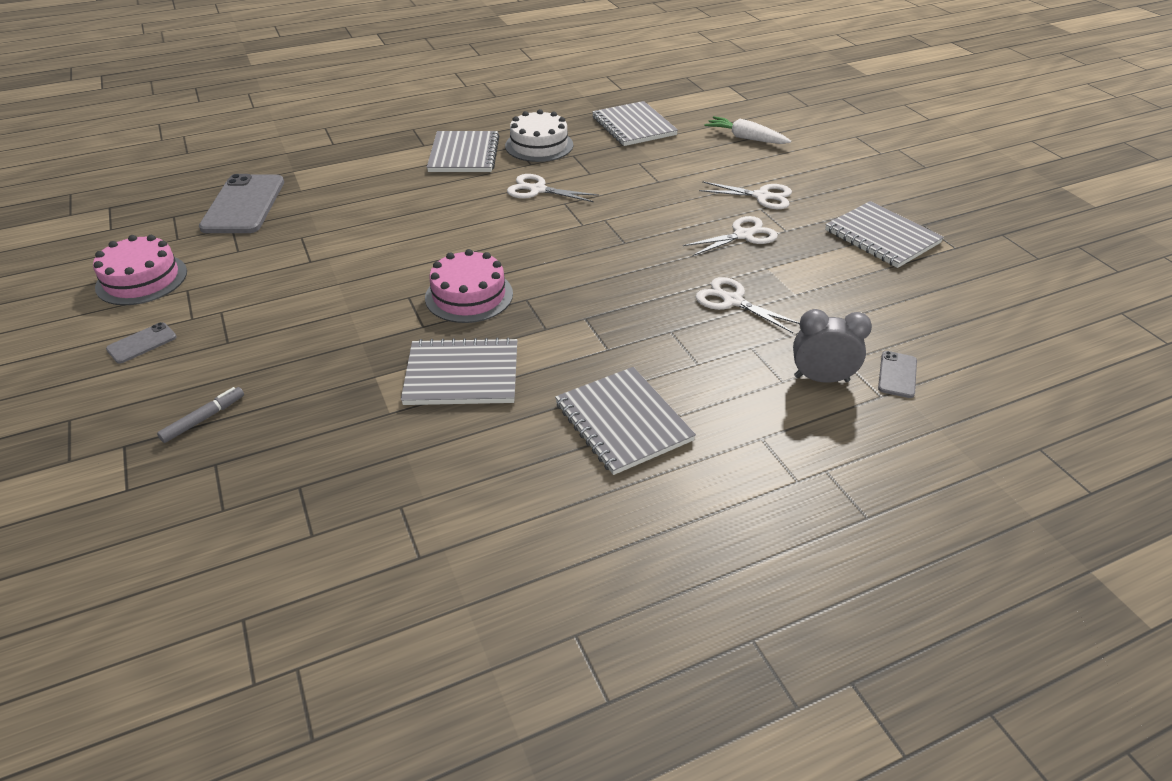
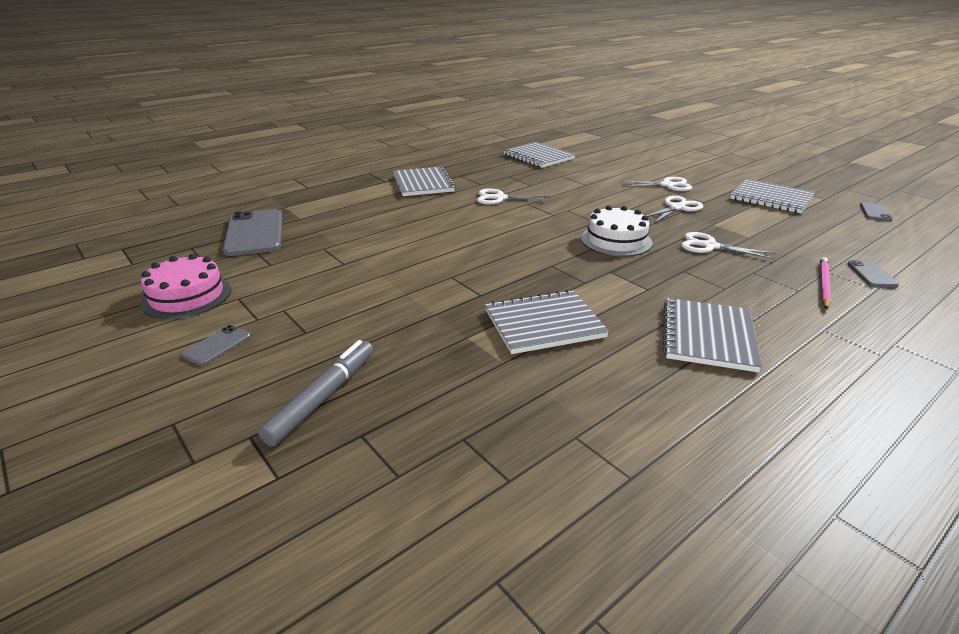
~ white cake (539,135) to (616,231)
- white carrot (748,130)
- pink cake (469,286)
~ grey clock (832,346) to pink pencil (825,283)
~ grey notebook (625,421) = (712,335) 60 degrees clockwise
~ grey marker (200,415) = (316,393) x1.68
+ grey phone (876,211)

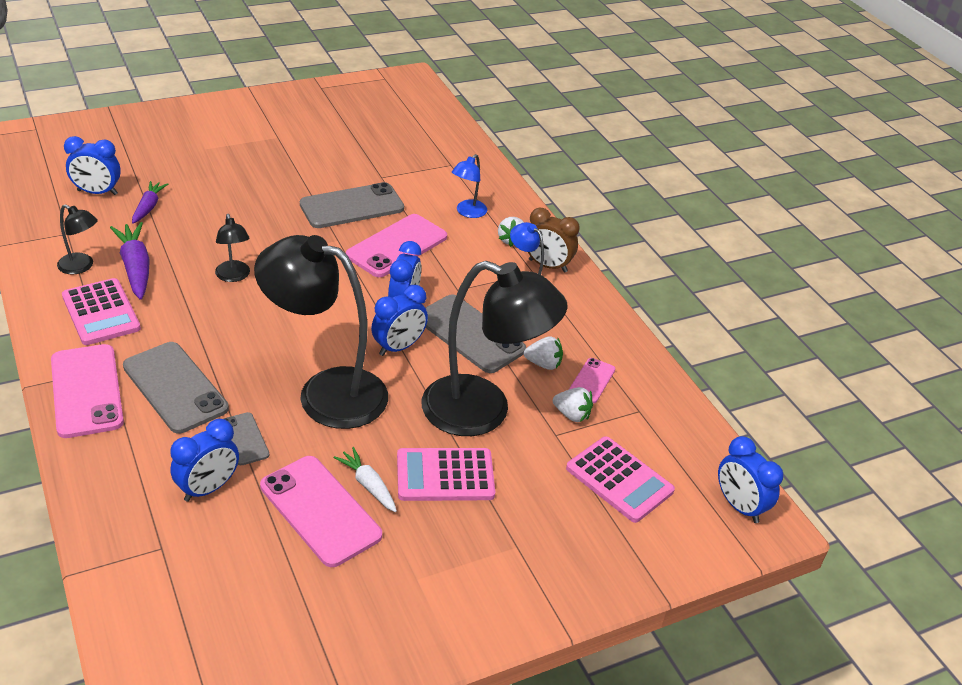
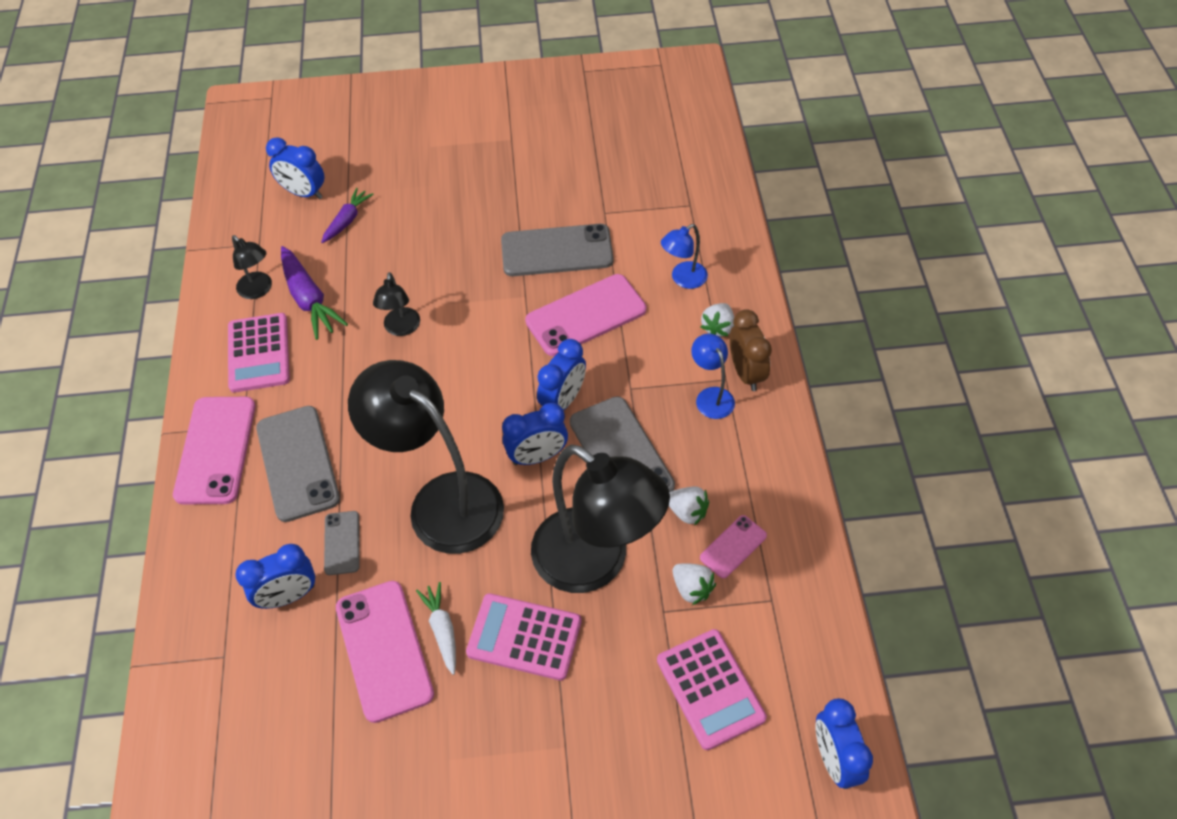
~ brown clock (554,240) = (751,350) 150 degrees counterclockwise
~ purple carrot (130,261) = (314,293) 150 degrees clockwise

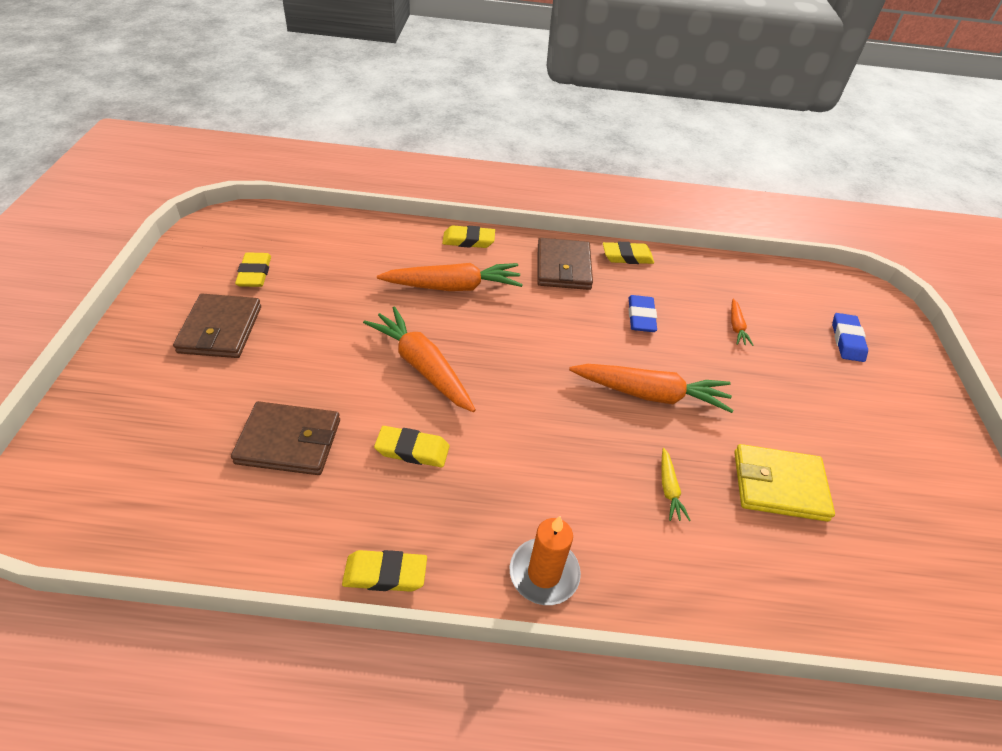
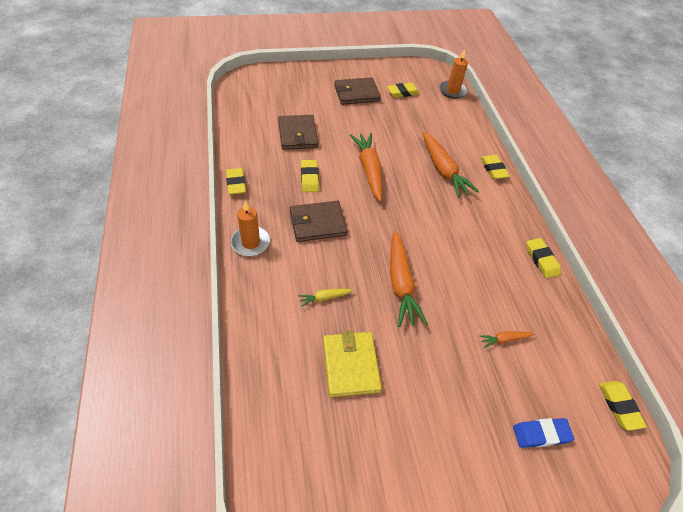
~ brown wallet (565,264) to (319,221)
- blue eraser (642,313)
~ orange carrot (419,359) = (366,167) 45 degrees counterclockwise
+ orange candle (454,74)
+ yellow eraser (623,406)

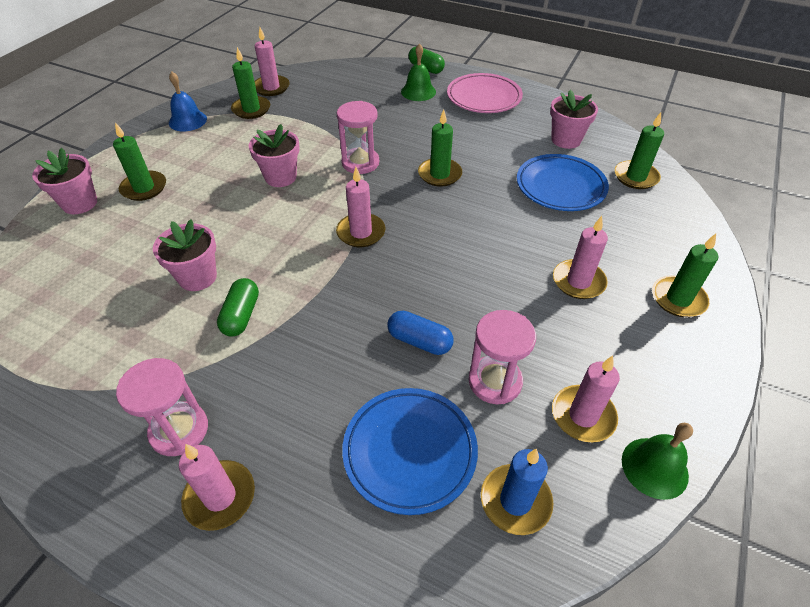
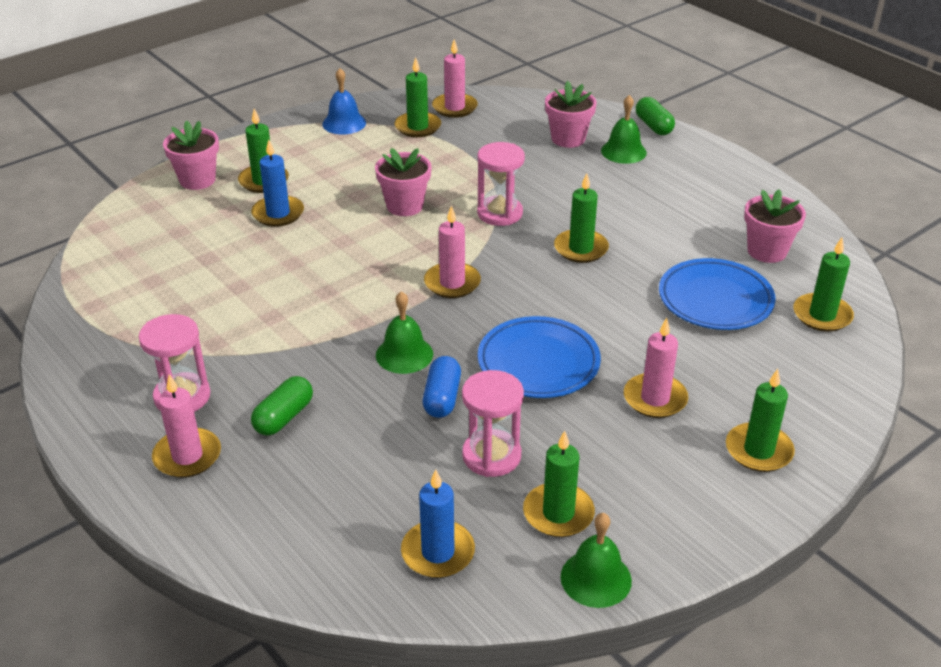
- pink plate (485,93)
~ pink flower pot (185,255) to (571,114)
~ green capsule (238,307) to (282,406)
~ blue capsule (420,333) = (442,387) 45 degrees clockwise
~ pink candle (586,399) to green candle (559,483)
~ blue plate (410,451) to (539,357)
+ blue candle (277,183)
+ green bell (404,332)

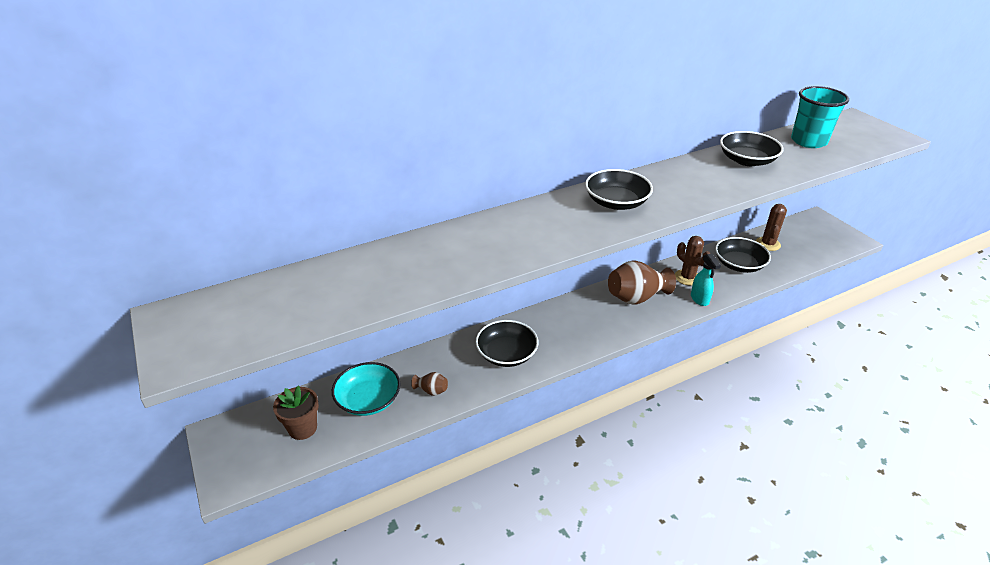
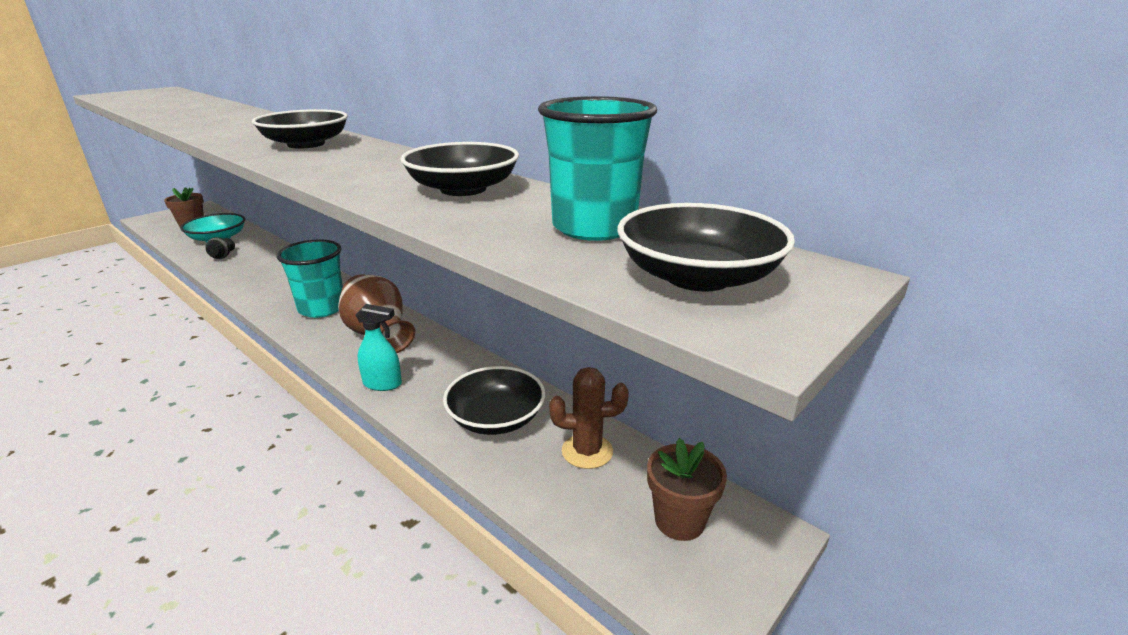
- brown cactus (692,261)
~ turquoise spray bottle (706,279) = (378,347) 135 degrees counterclockwise
~ black bowl (507,343) to (706,247)
~ brown vase (429,384) to black vase (220,248)
+ turquoise cup (309,278)
+ brown flower pot (687,489)

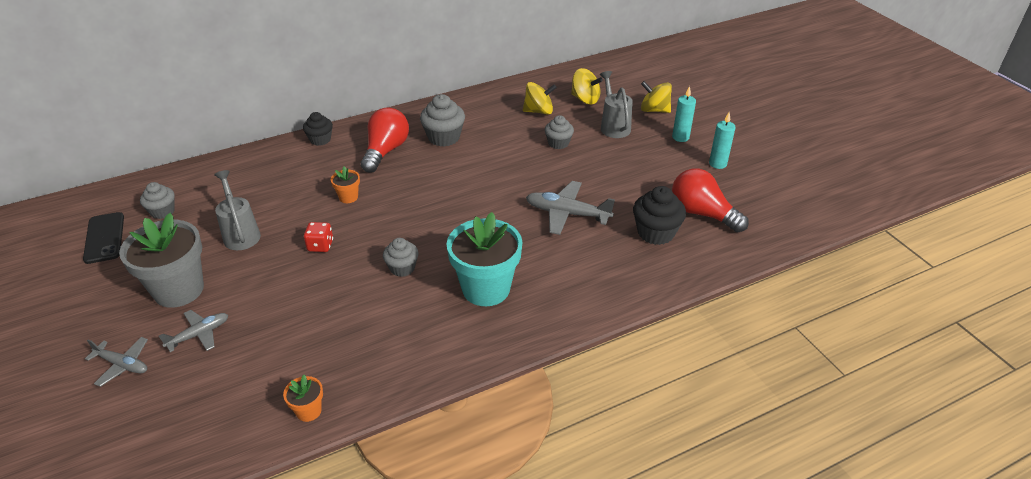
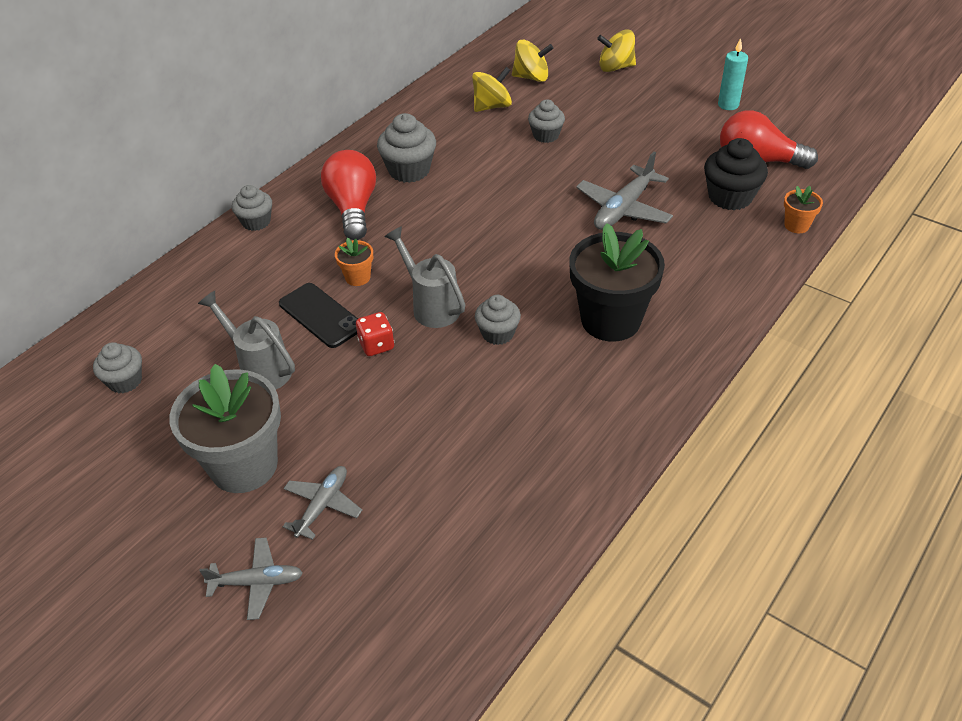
~ grey watering can (616,104) to (424,277)
- turquoise candle (684,114)
~ black cupcake (318,129) to grey cupcake (252,208)
~ grey plane (570,208) = (624,191) 45 degrees counterclockwise
~ black phone (103,238) to (318,315)
~ turquoise flower pot (484,259) to black flower pot (617,282)
~ orange flower pot (303,398) to (803,209)

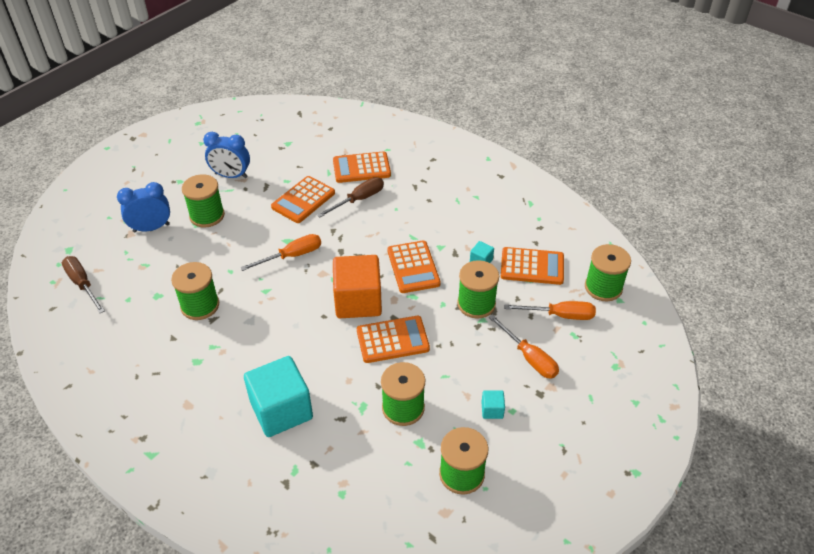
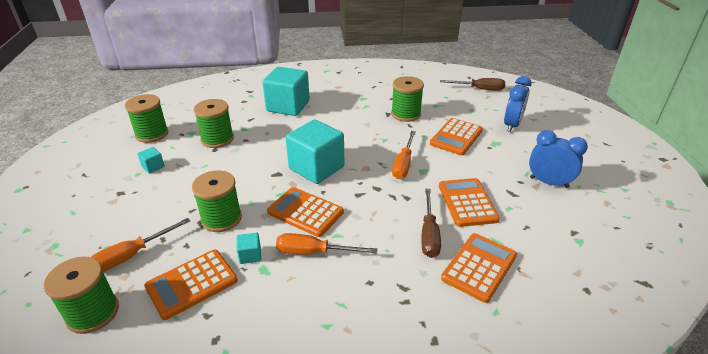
~ blue clock (226,155) = (558,159) 60 degrees clockwise
- green spool (203,200)
~ orange cube (357,286) to turquoise cube (315,151)
~ orange screwdriver (523,346) to (326,244)
~ orange calculator (393,339) to (456,136)

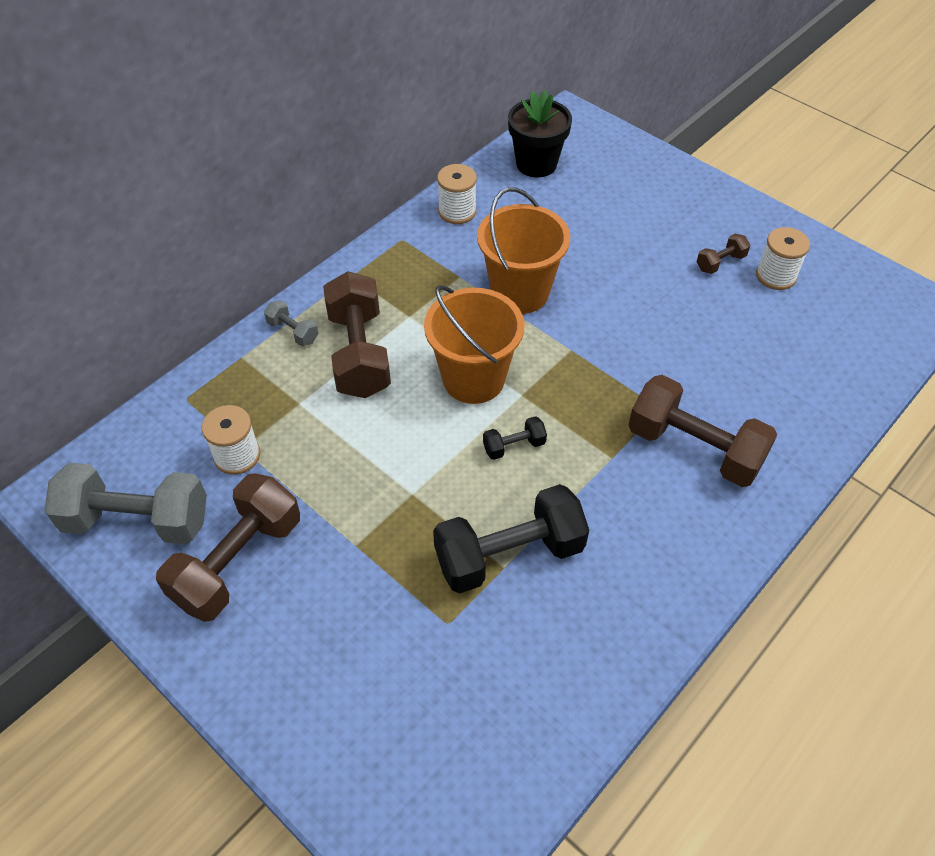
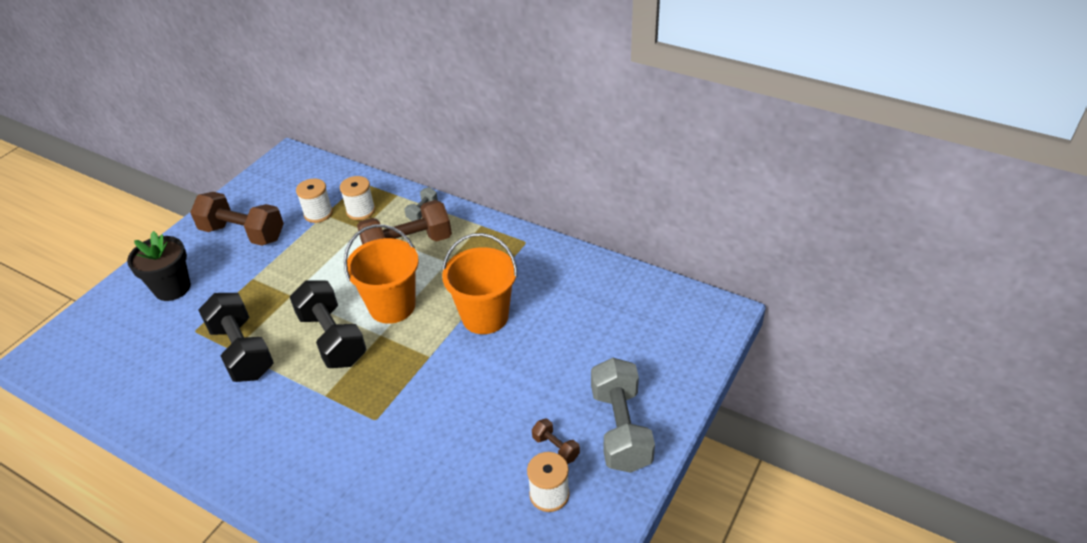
~ black flower pot (540,134) to (159,266)
~ white spool (457,194) to (357,198)
- brown dumbbell (702,431)
~ black dumbbell (515,438) = (328,324) x2.20
~ grey dumbbell (125,503) to (623,415)

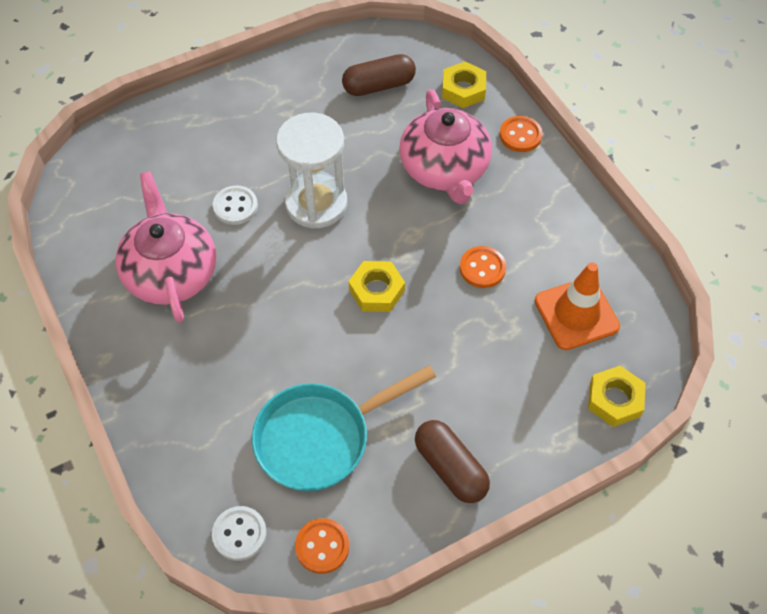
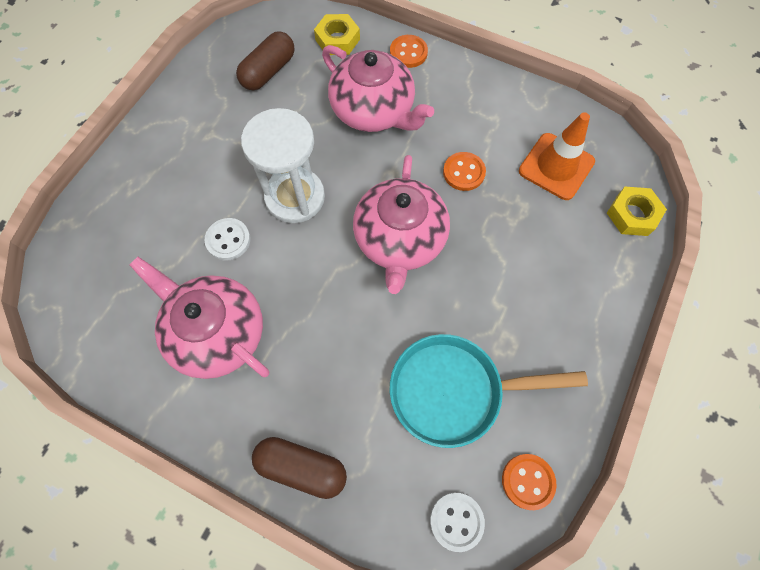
~ yellow nut (377,286) to pink teapot (401,224)
~ turquoise pan (344,428) = (489,391) 60 degrees clockwise
~ brown capsule (452,461) to (299,468)

